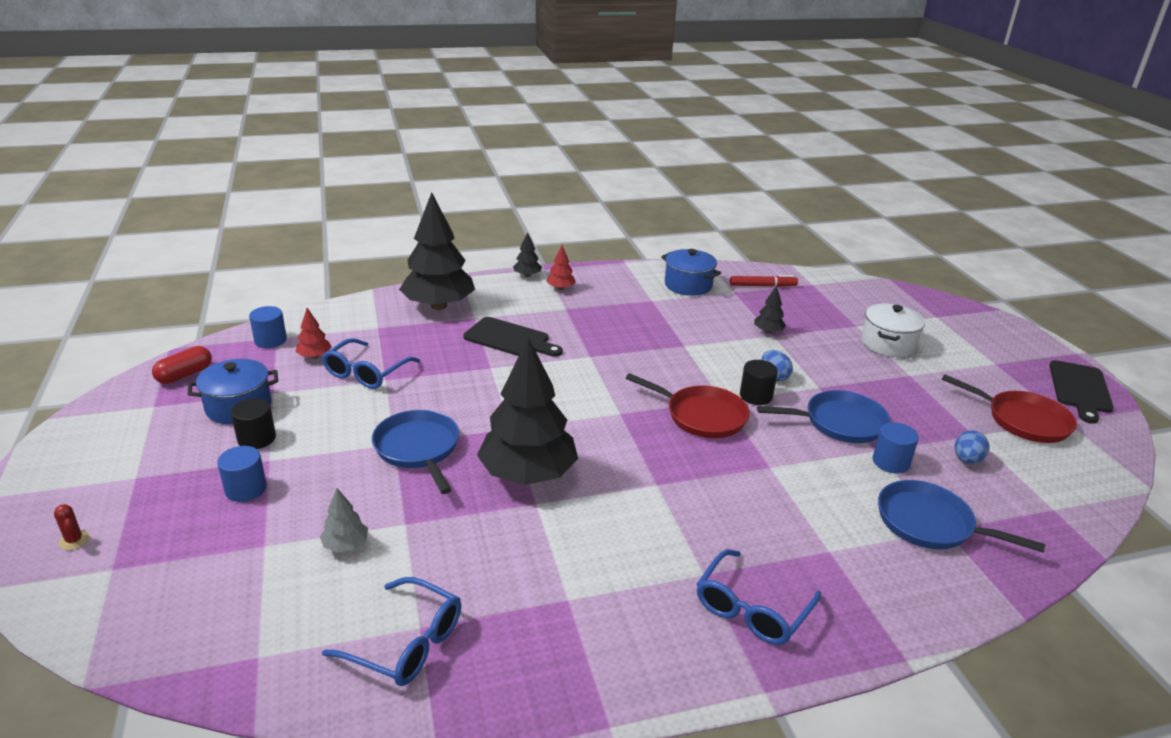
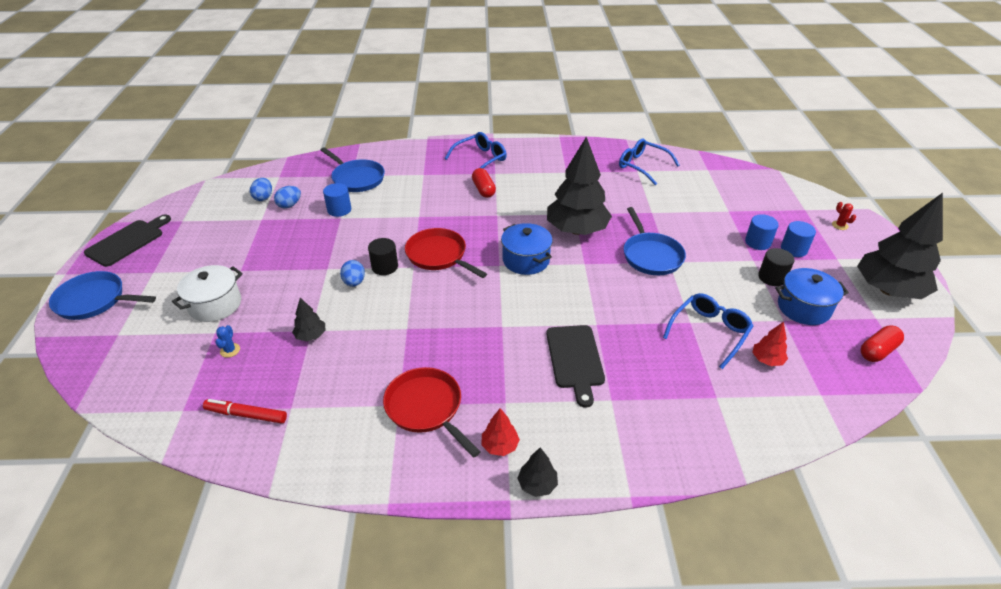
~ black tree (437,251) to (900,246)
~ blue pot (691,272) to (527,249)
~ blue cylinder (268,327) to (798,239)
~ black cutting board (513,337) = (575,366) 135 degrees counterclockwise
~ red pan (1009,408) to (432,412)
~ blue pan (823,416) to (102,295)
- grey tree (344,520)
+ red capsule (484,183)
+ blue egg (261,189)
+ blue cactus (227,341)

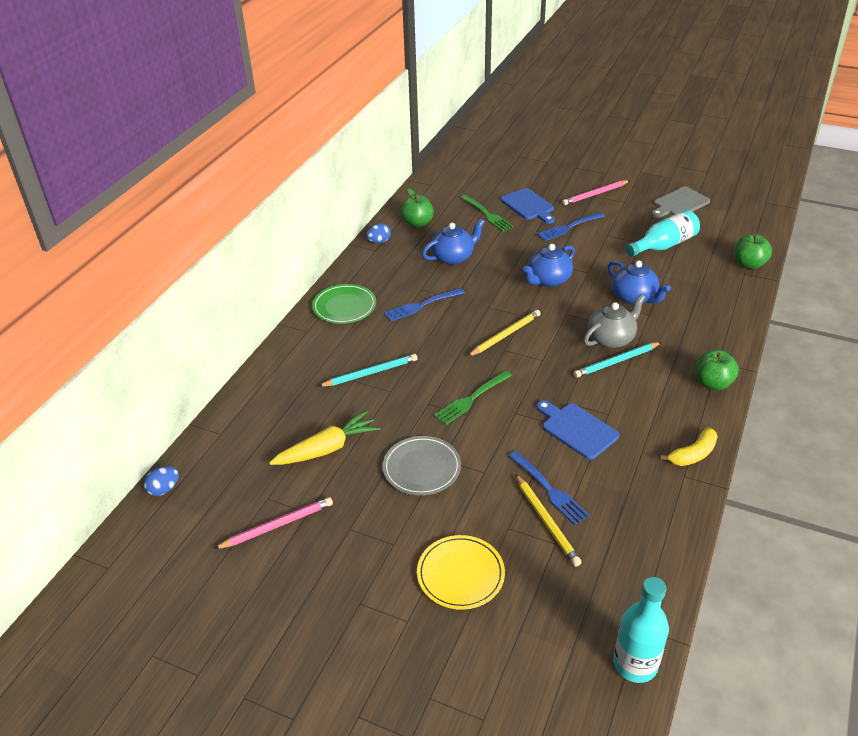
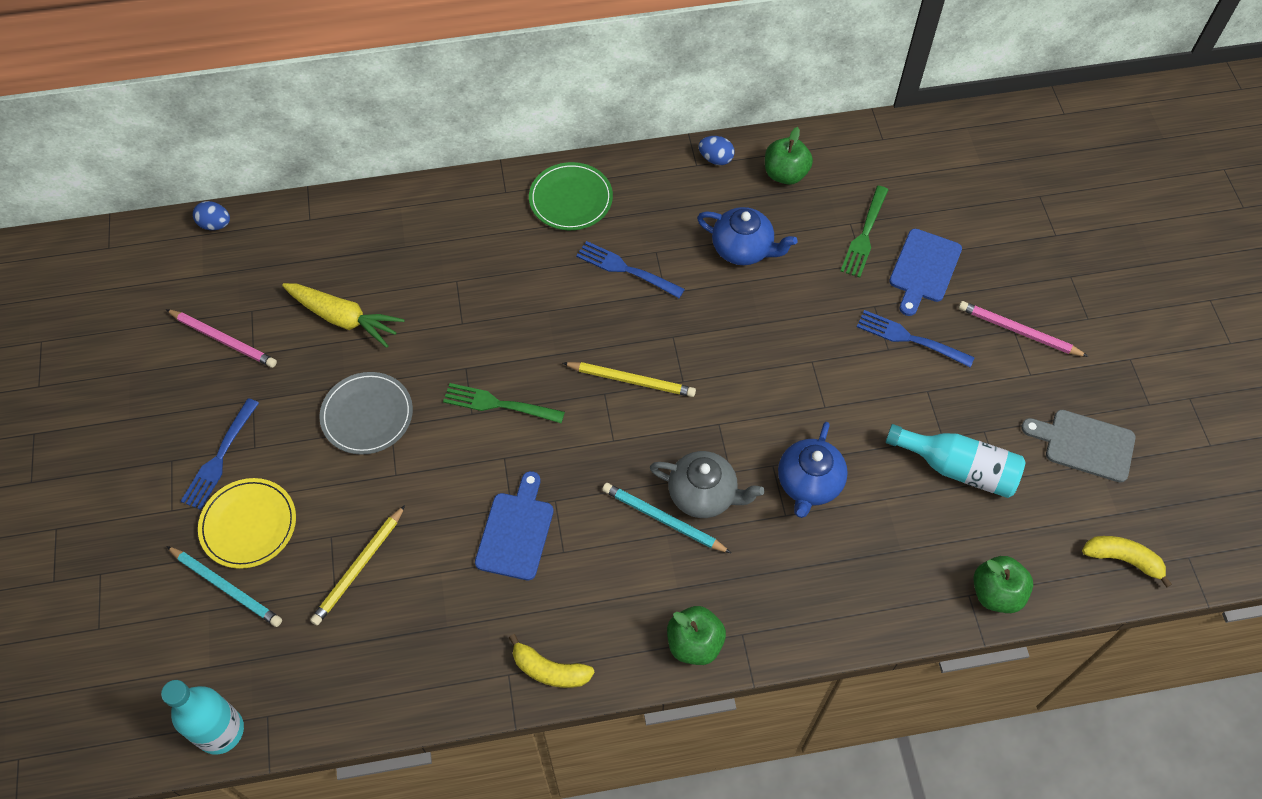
- blue teapot (549,265)
~ turquoise pencil (368,370) to (224,586)
~ blue fork (549,488) to (220,454)
+ yellow banana (1127,562)

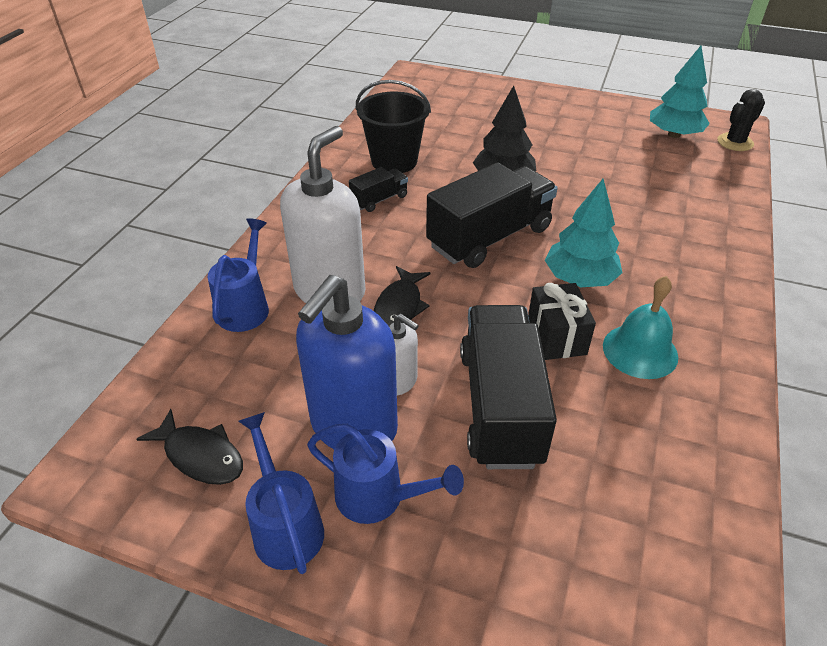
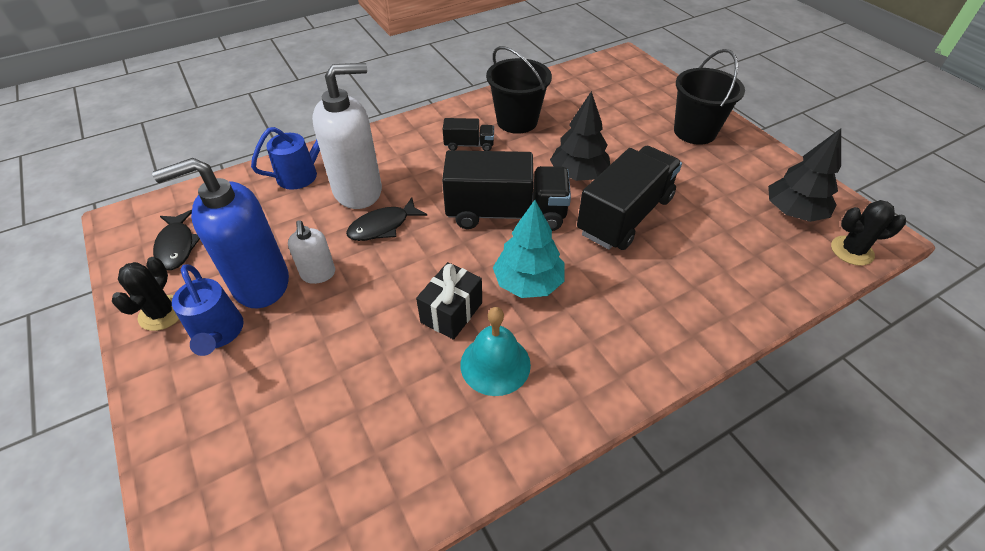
~ turquoise tree (680,92) to black tree (804,175)
~ black truck (508,387) to (629,198)
~ blue watering can (281,493) to black cactus (145,294)
+ black bucket (709,97)

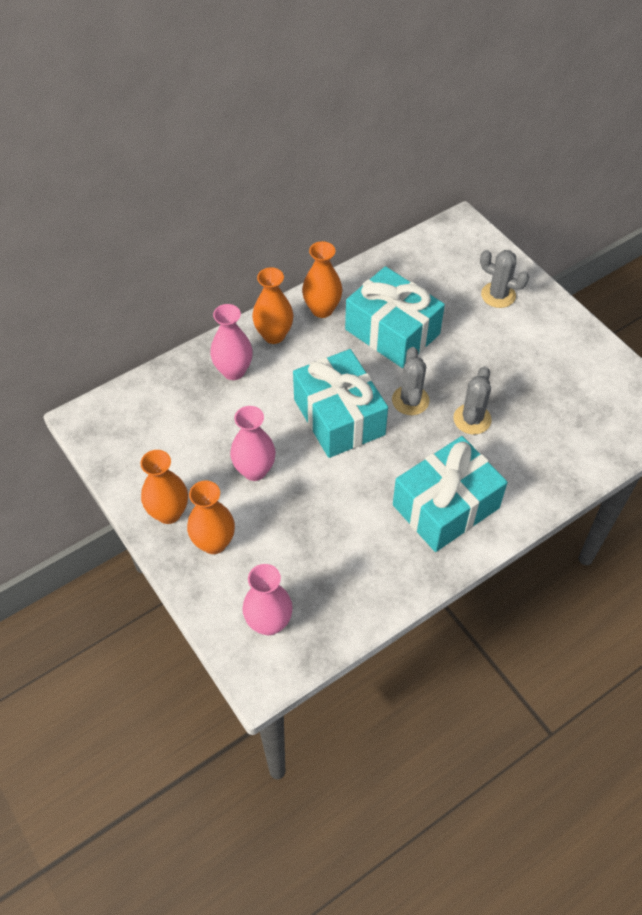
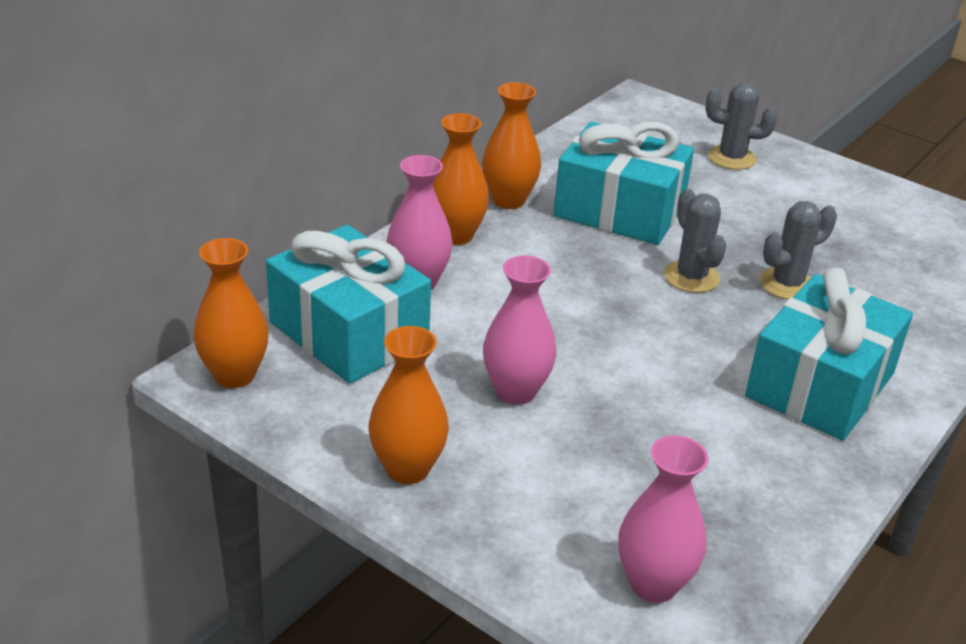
~ turquoise gift (340,403) to (348,304)
~ grey cactus (472,400) = (798,250) 60 degrees clockwise
~ orange vase (211,517) to (231,313)

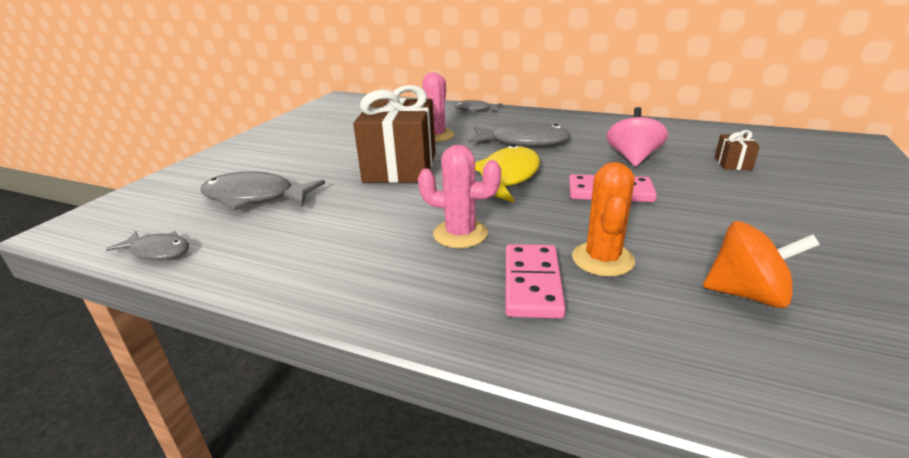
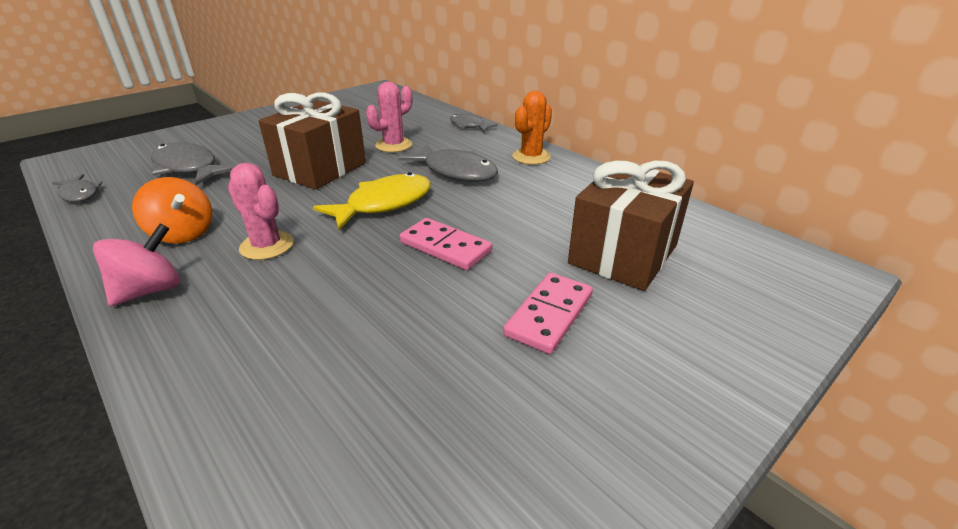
~ pink spinning top (637,136) to (136,265)
~ brown gift (737,150) = (631,226) x2.45
~ orange cactus (603,219) to (532,128)
~ orange spinning top (761,264) to (172,210)
~ pink domino (536,281) to (548,313)

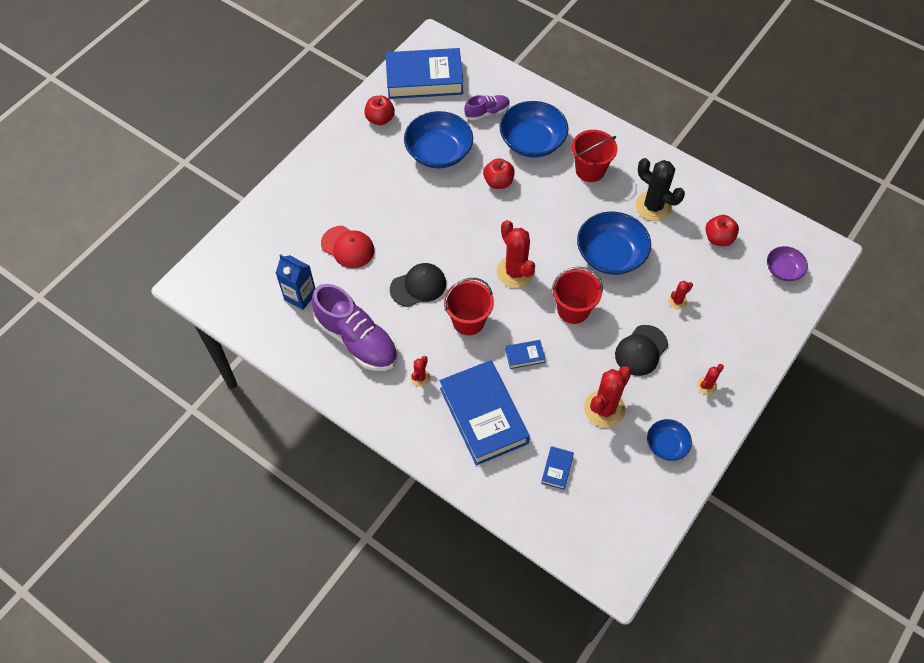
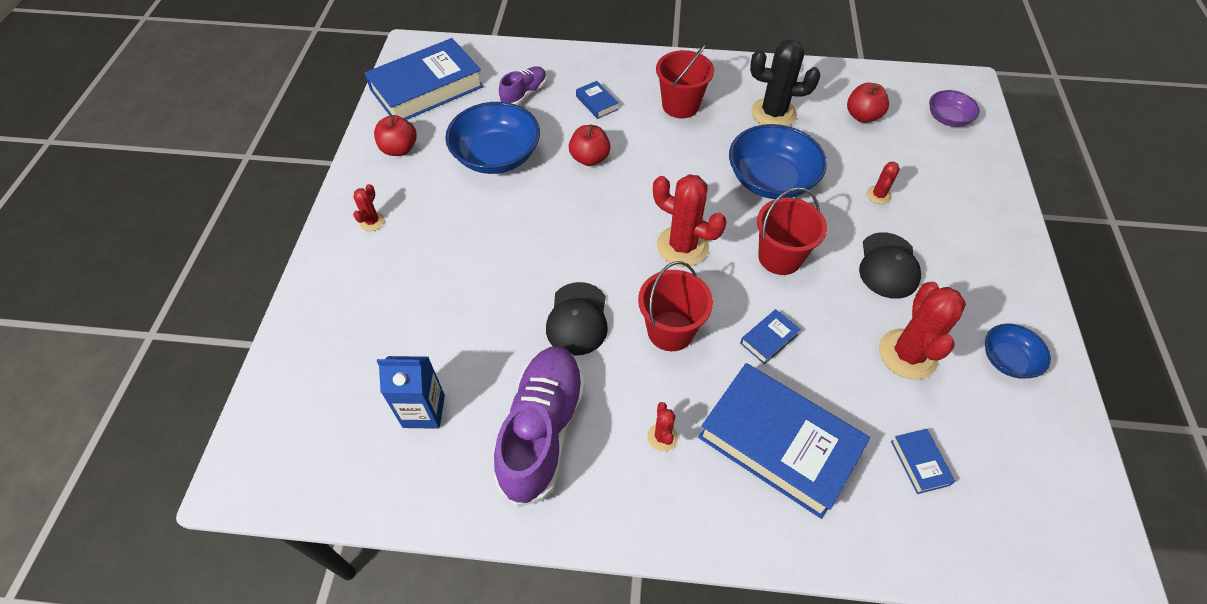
~ blue bowl (534,129) to blue book (597,100)
- red cap (347,247)
~ black cap (418,285) = (577,319) 150 degrees clockwise
~ purple shoe (355,327) = (539,427) 90 degrees counterclockwise
~ red cactus (710,379) to (369,207)

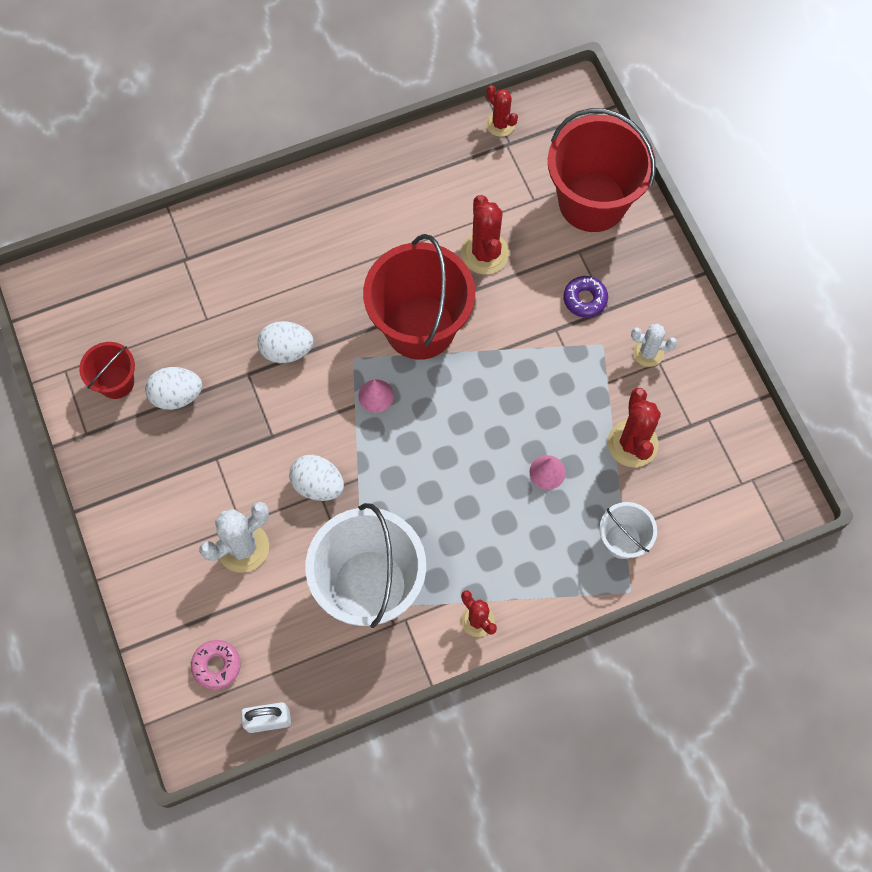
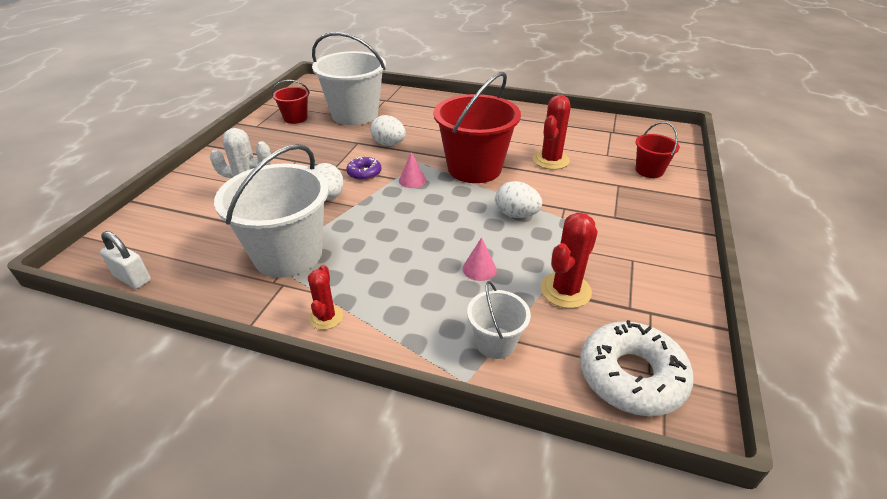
- red cactus (502,111)
~ red bucket (602,170) = (658,150) x0.50
~ purple donut (585,297) to (364,168)
- white cactus (654,345)
~ white egg (173,388) to (518,199)
- pink donut (216,665)
+ white bucket (349,78)
+ white donut (636,368)

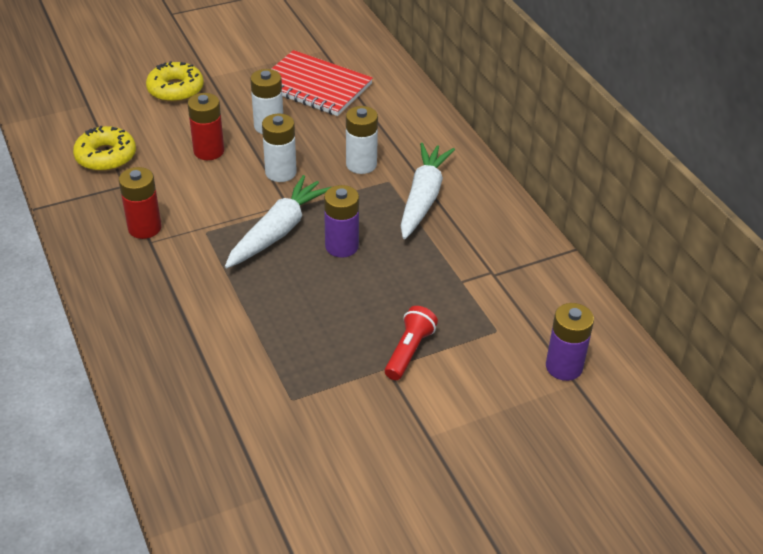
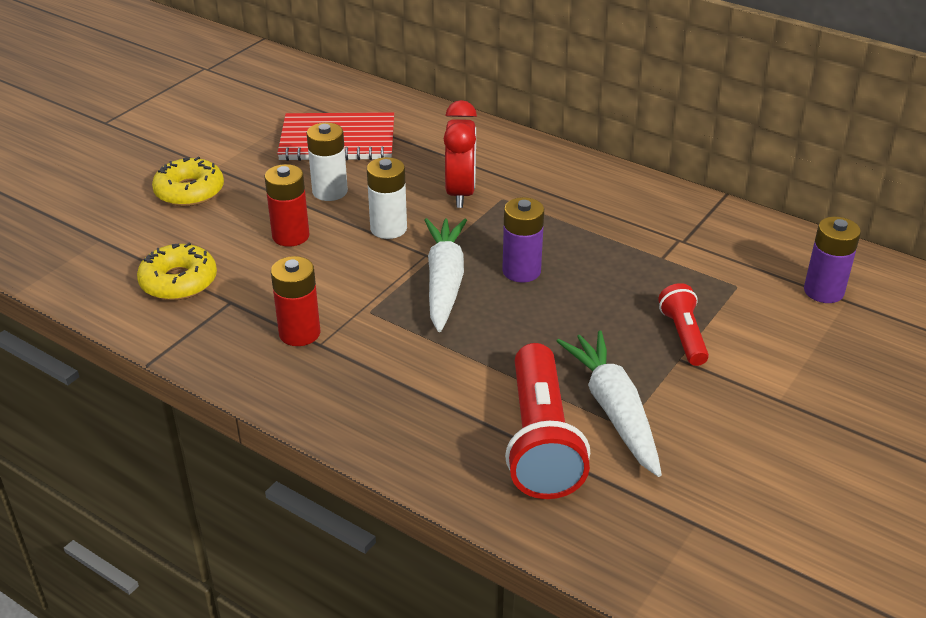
~ white battery (362,140) to red clock (460,154)
~ white carrot (428,191) to (609,403)
+ red flashlight (547,421)

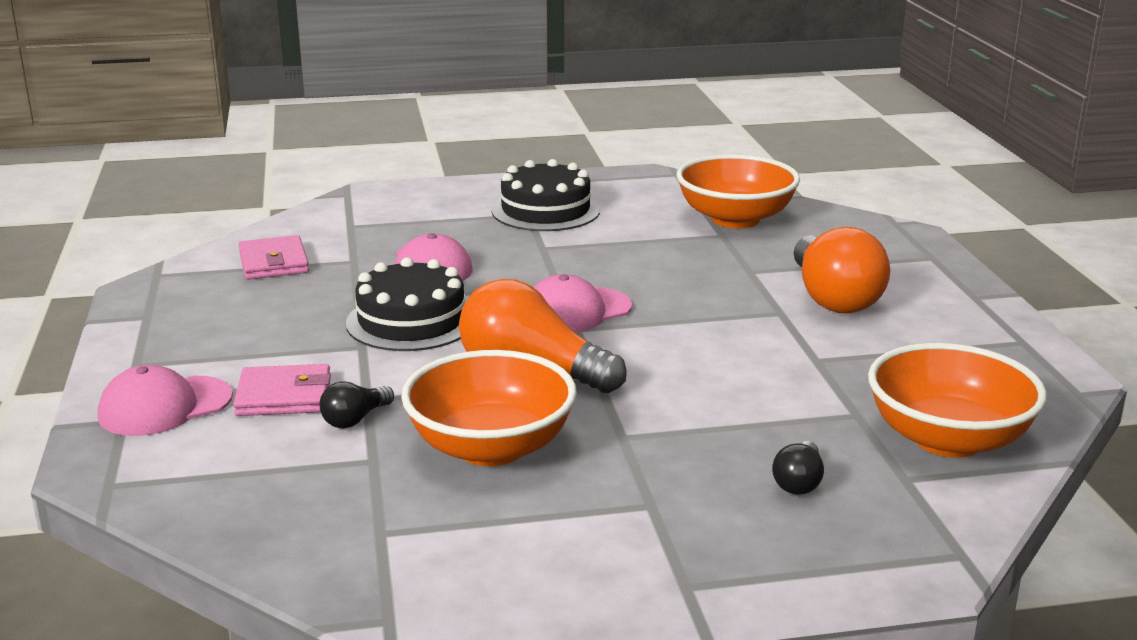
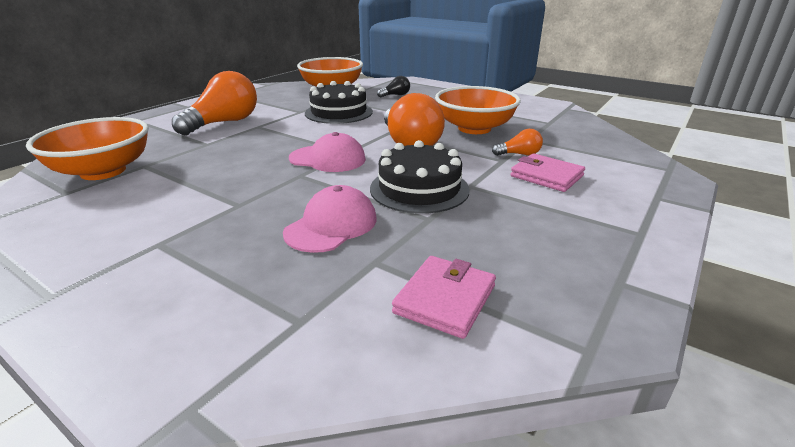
~ black cake (546,195) to (339,102)
- pink cap (165,400)
~ black light bulb (357,404) to orange light bulb (517,142)

